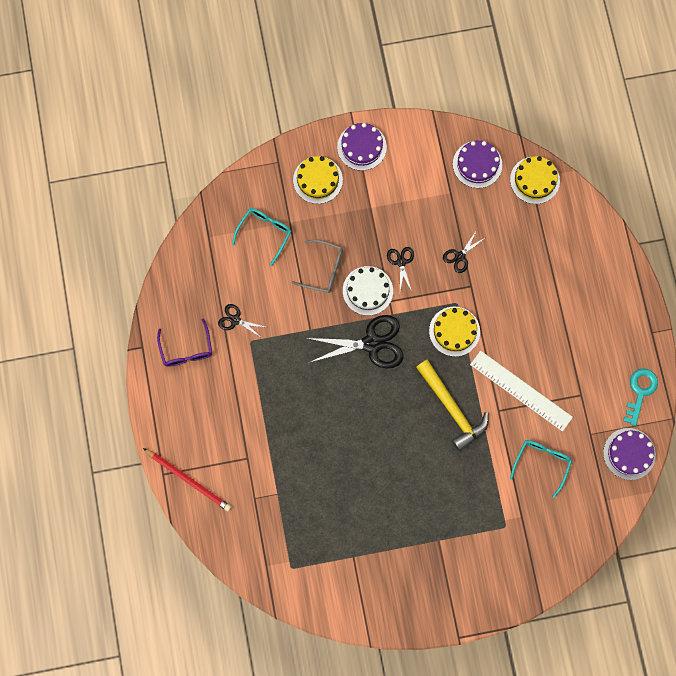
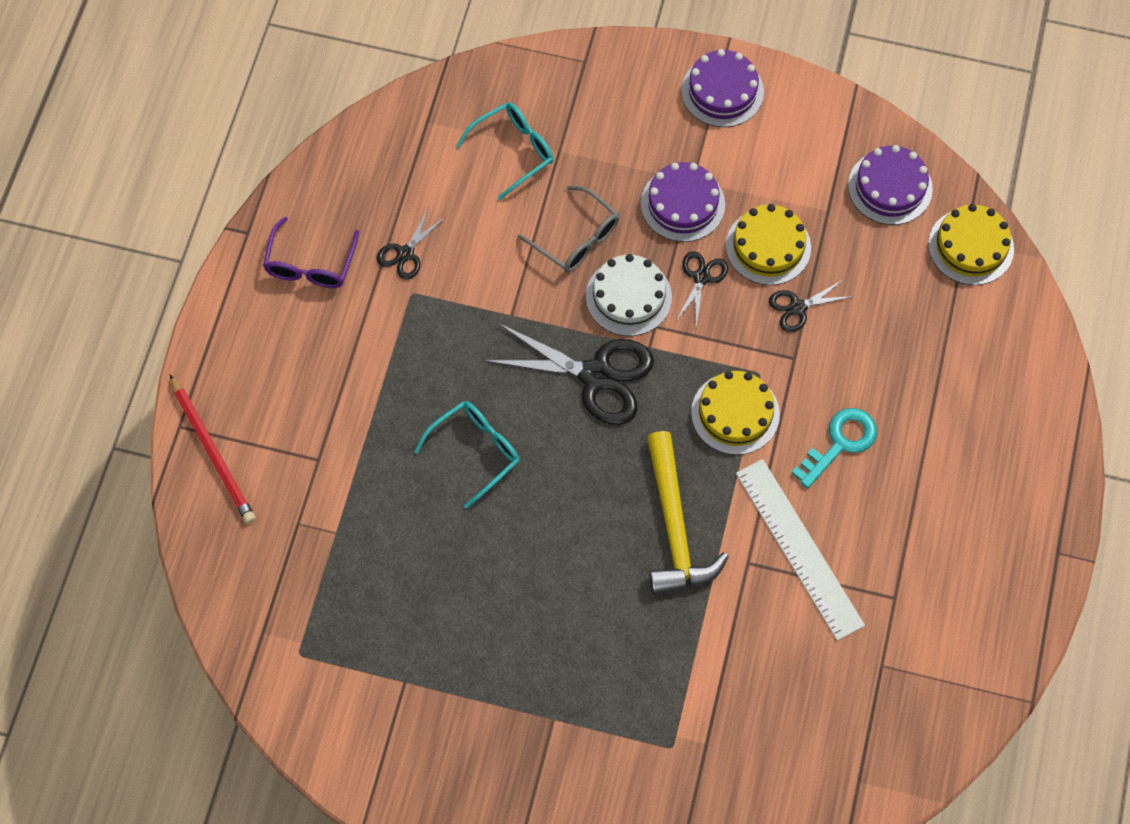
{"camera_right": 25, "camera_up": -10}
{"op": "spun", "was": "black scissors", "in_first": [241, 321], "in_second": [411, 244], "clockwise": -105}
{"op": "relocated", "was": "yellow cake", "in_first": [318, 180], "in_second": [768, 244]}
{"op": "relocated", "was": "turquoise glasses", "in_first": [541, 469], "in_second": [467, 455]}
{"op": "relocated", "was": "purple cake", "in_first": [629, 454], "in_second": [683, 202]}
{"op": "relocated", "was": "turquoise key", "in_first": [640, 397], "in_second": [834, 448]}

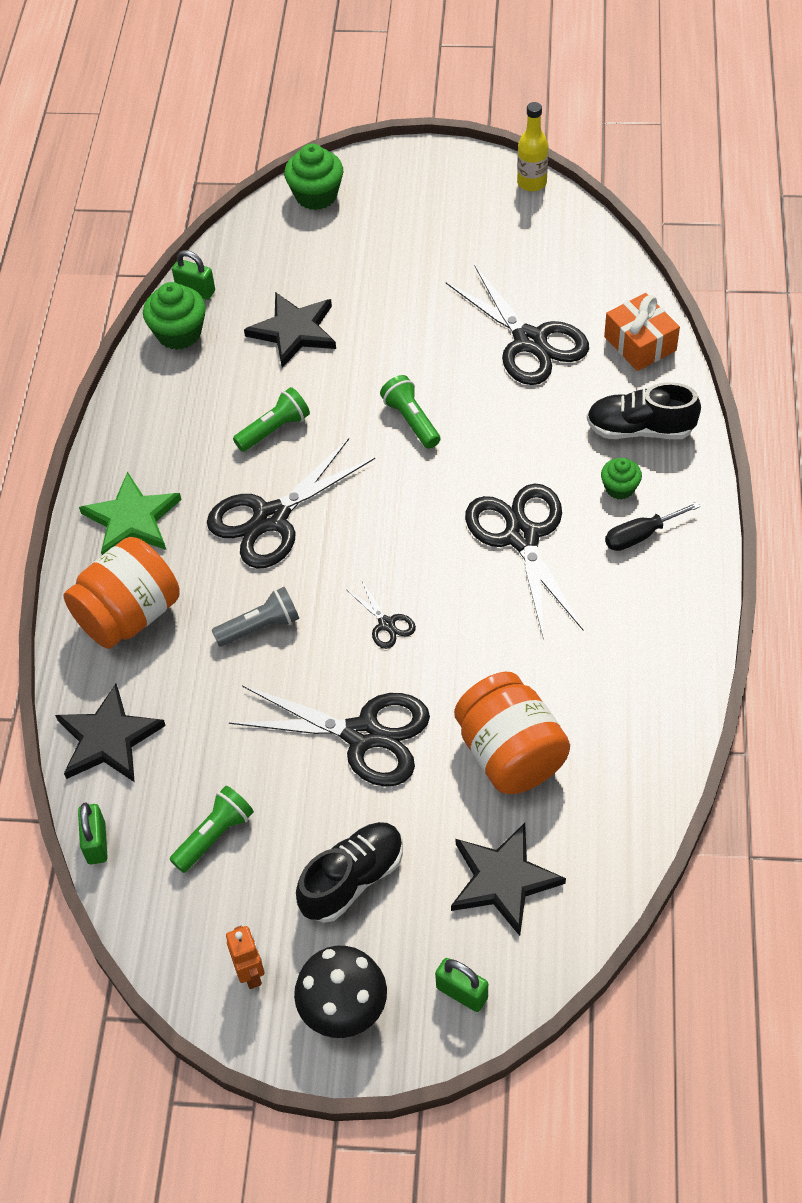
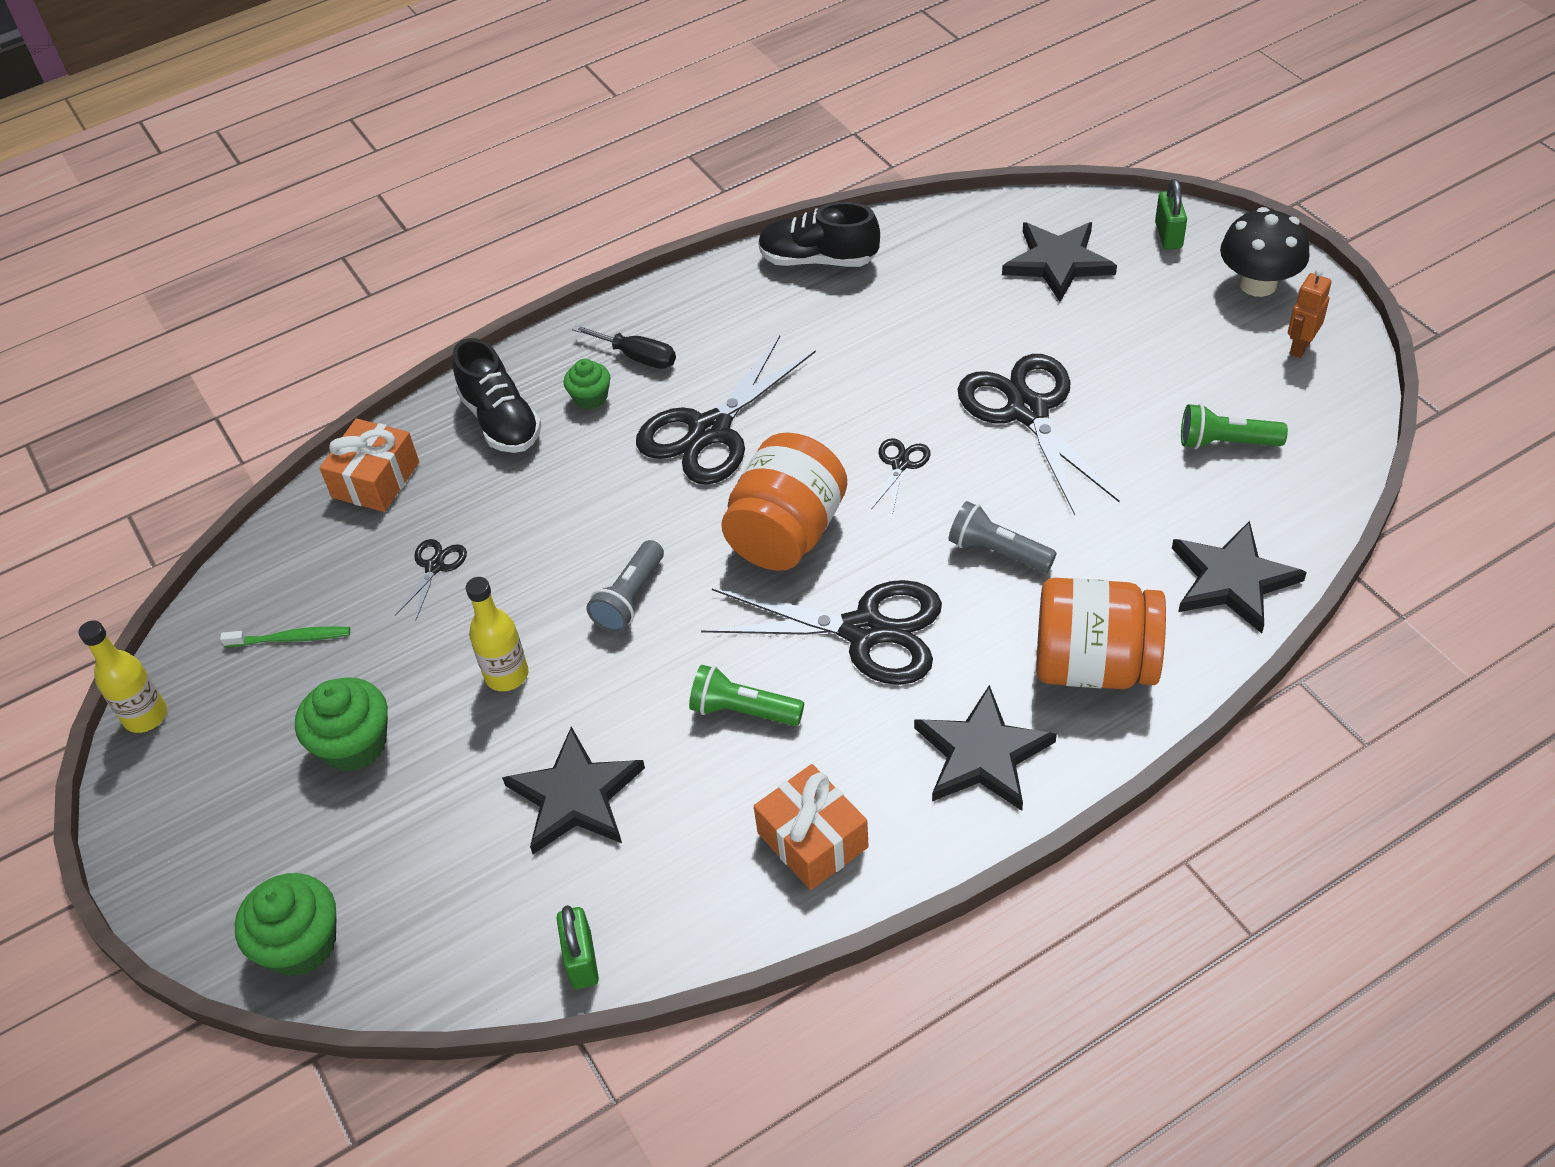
{"camera_right": -125, "camera_up": -5}
{"op": "missing", "was": "green padlock", "in_first": [93, 834]}
{"op": "colour", "was": "green star", "now": "black star", "in_first": [130, 513], "in_second": [985, 748]}
{"op": "relocated", "was": "green cupcake", "in_first": [174, 316], "in_second": [341, 724]}
{"op": "relocated", "was": "black shoe", "in_first": [349, 872], "in_second": [819, 234]}
{"op": "colour", "was": "green flashlight", "now": "grey flashlight", "in_first": [410, 412], "in_second": [625, 586]}
{"op": "size", "was": "black scissors", "in_first": [517, 325], "in_second": [431, 580], "ratio": 0.45}
{"op": "relocated", "was": "orange jar", "in_first": [512, 733], "in_second": [784, 502]}
{"op": "appeared", "now": "green toothbrush", "in_second": [285, 636]}
{"op": "appeared", "now": "yellow bottle", "in_second": [497, 634]}
{"op": "appeared", "now": "orange gift", "in_second": [811, 827]}

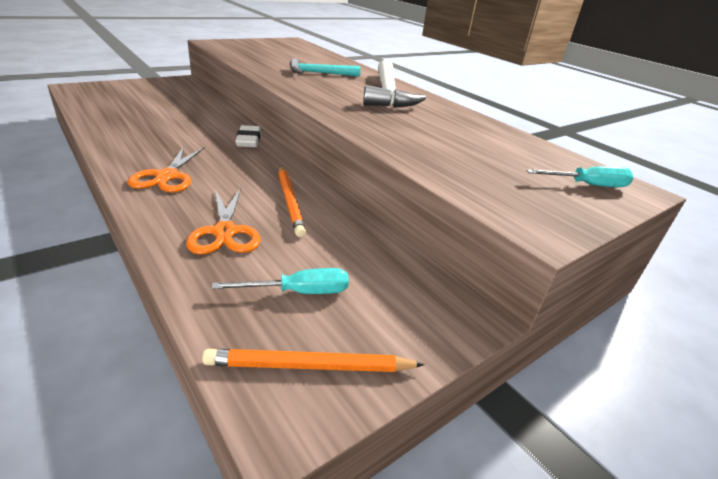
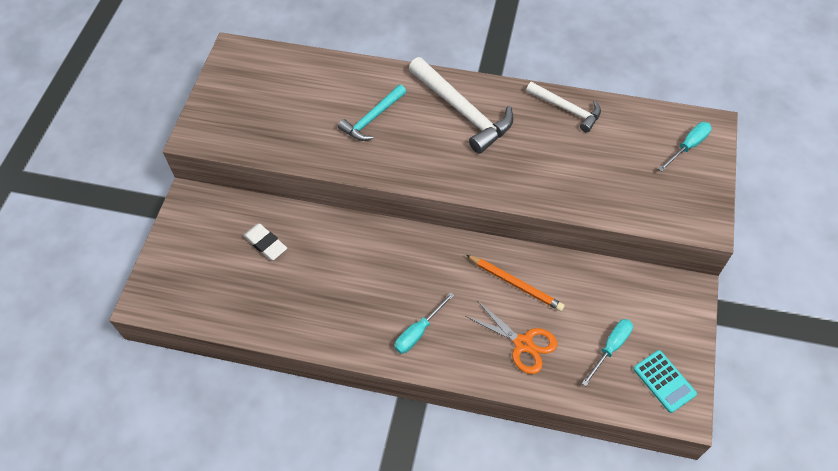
{"camera_right": -35, "camera_up": 25}
{"op": "exchanged", "was": "orange scissors", "now": "turquoise screwdriver", "in_first": [166, 169], "in_second": [424, 323]}
{"op": "exchanged", "was": "orange pencil", "now": "turquoise calculator", "in_first": [313, 360], "in_second": [665, 381]}
{"op": "relocated", "was": "white eraser", "in_first": [248, 136], "in_second": [265, 242]}
{"op": "appeared", "now": "white hammer", "in_second": [563, 107]}

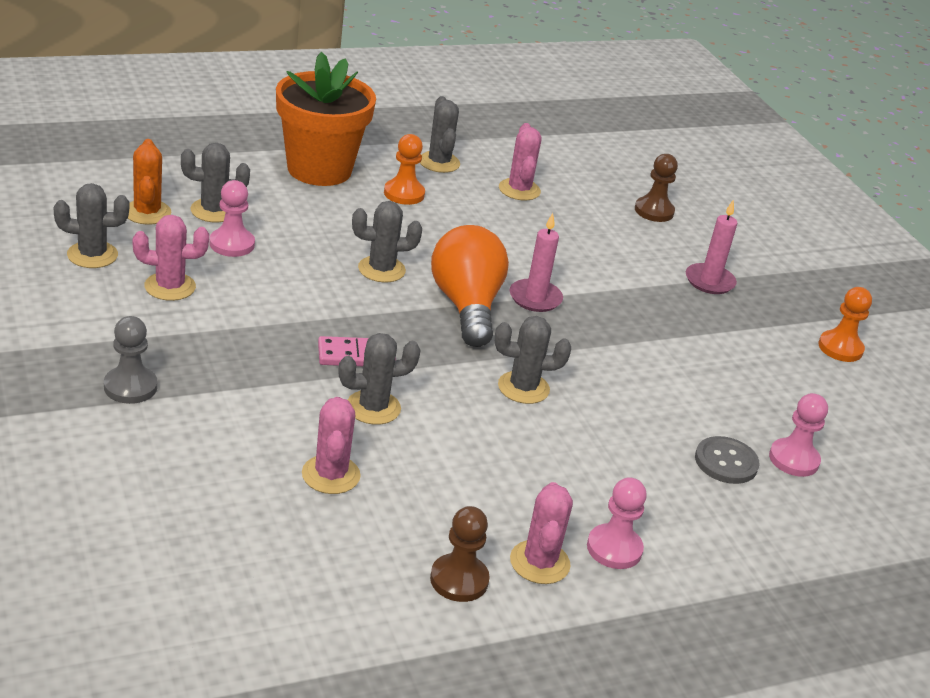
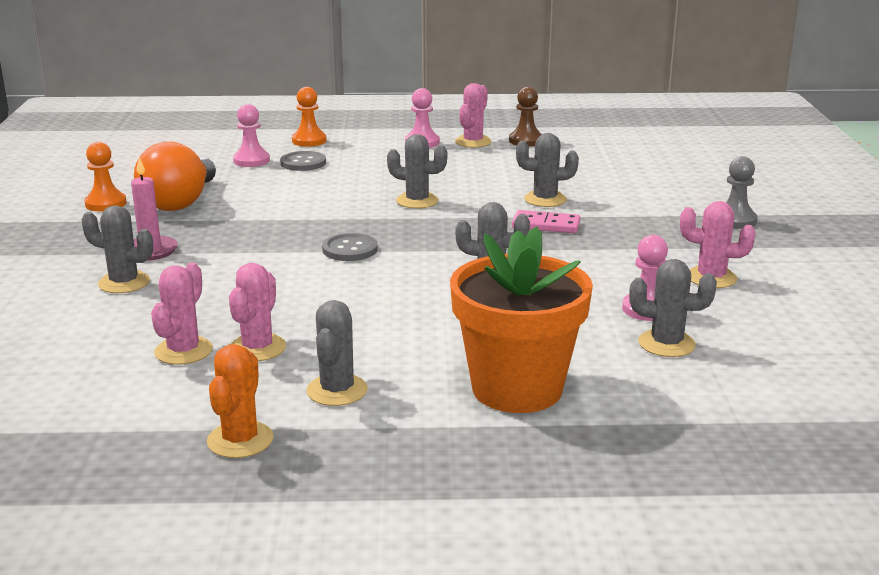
{"camera_right": -155, "camera_up": -10}
{"op": "relocated", "was": "grey cactus", "in_first": [91, 225], "in_second": [117, 249]}
{"op": "relocated", "was": "orange cactus", "in_first": [149, 182], "in_second": [240, 401]}
{"op": "relocated", "was": "pink cactus", "in_first": [331, 445], "in_second": [182, 313]}
{"op": "relocated", "was": "orange pawn", "in_first": [404, 169], "in_second": [309, 117]}
{"op": "relocated", "was": "orange light bulb", "in_first": [470, 286], "in_second": [175, 176]}
{"op": "exchanged", "was": "pink candle", "now": "grey button", "in_first": [536, 262], "in_second": [350, 247]}
{"op": "missing", "was": "brown pawn", "in_first": [656, 188]}

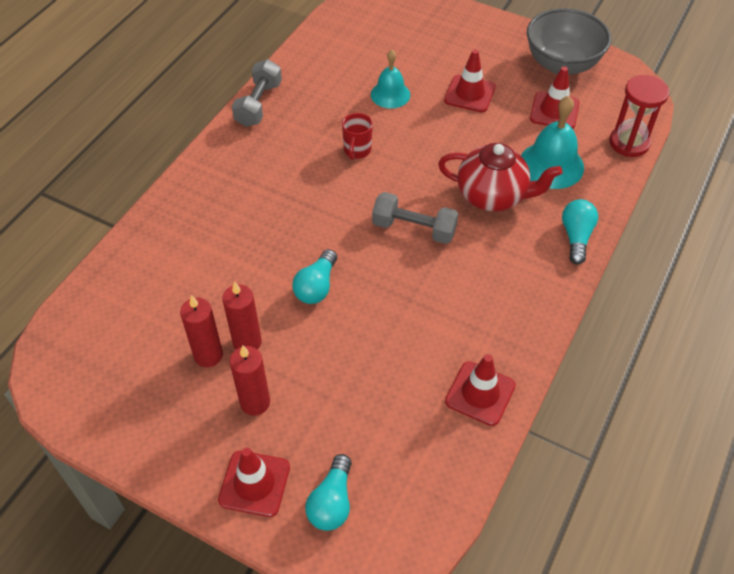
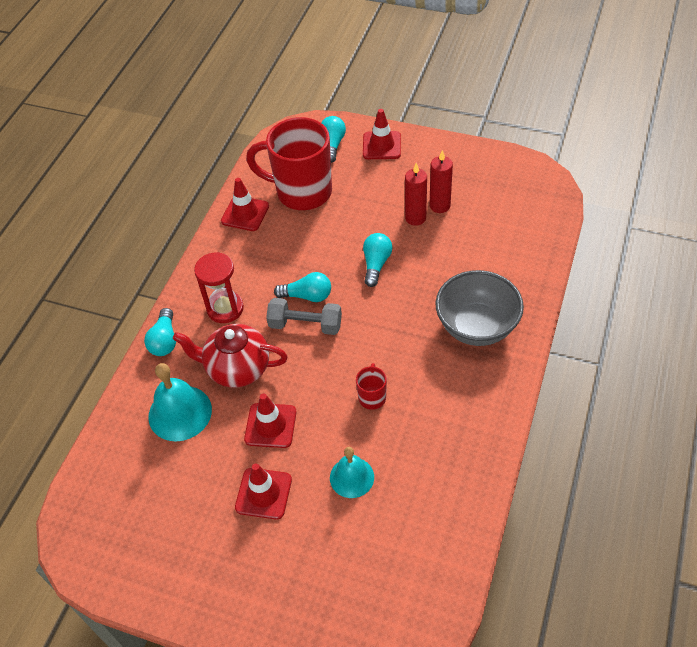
{"camera_right": 175, "camera_up": 0}
{"op": "missing", "was": "red candle", "in_first": [250, 380]}
{"op": "missing", "was": "grey dumbbell", "in_first": [257, 93]}
{"op": "relocated", "was": "grey bowl", "in_first": [569, 41], "in_second": [479, 308]}
{"op": "relocated", "was": "red traffic cone", "in_first": [555, 97], "in_second": [270, 420]}
{"op": "relocated", "was": "red hourglass", "in_first": [639, 116], "in_second": [219, 287]}
{"op": "appeared", "now": "red mug", "in_second": [289, 163]}
{"op": "appeared", "now": "turquoise light bulb", "in_second": [302, 287]}

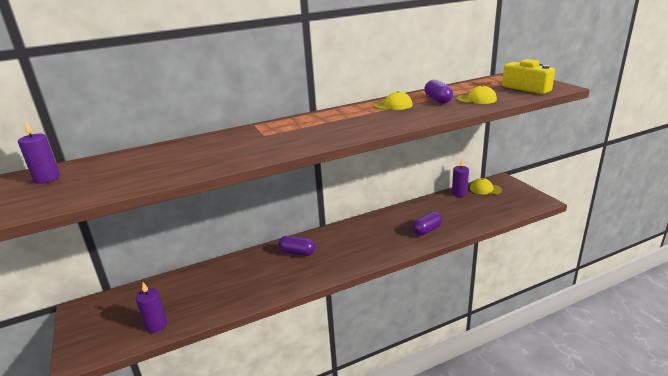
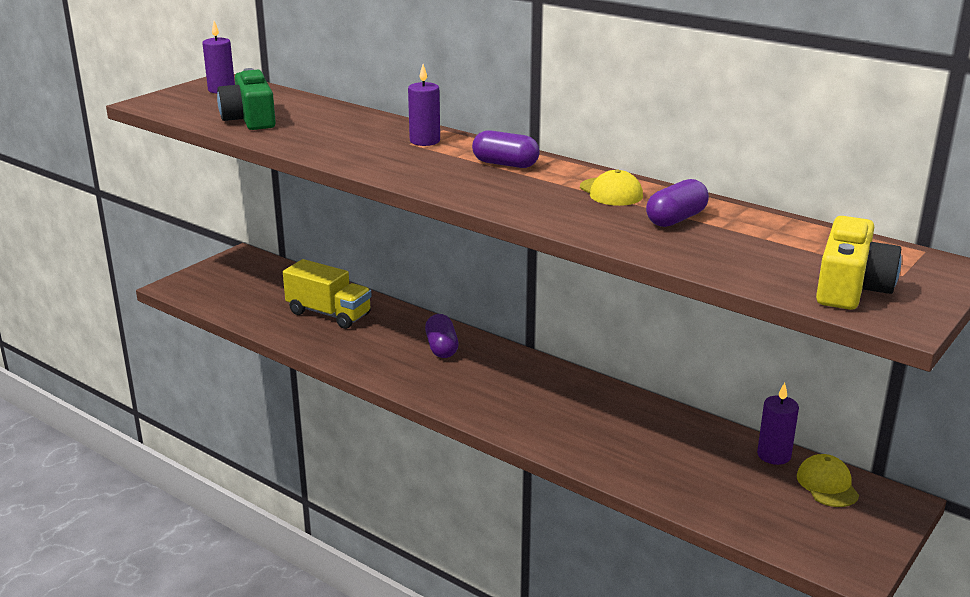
{"camera_right": 60, "camera_up": 0}
{"op": "relocated", "was": "purple candle", "in_first": [151, 307], "in_second": [424, 105]}
{"op": "relocated", "was": "purple capsule", "in_first": [427, 223], "in_second": [506, 149]}
{"op": "missing", "was": "yellow cap", "in_first": [477, 94]}
{"op": "appeared", "now": "green camera", "in_second": [246, 99]}
{"op": "appeared", "now": "yellow truck", "in_second": [327, 294]}

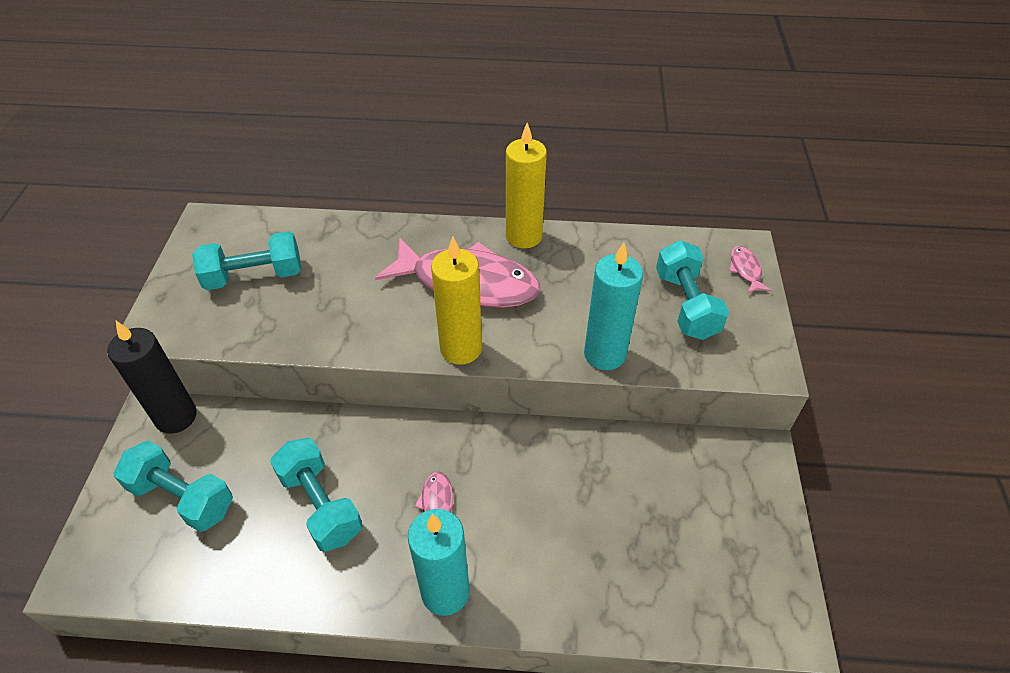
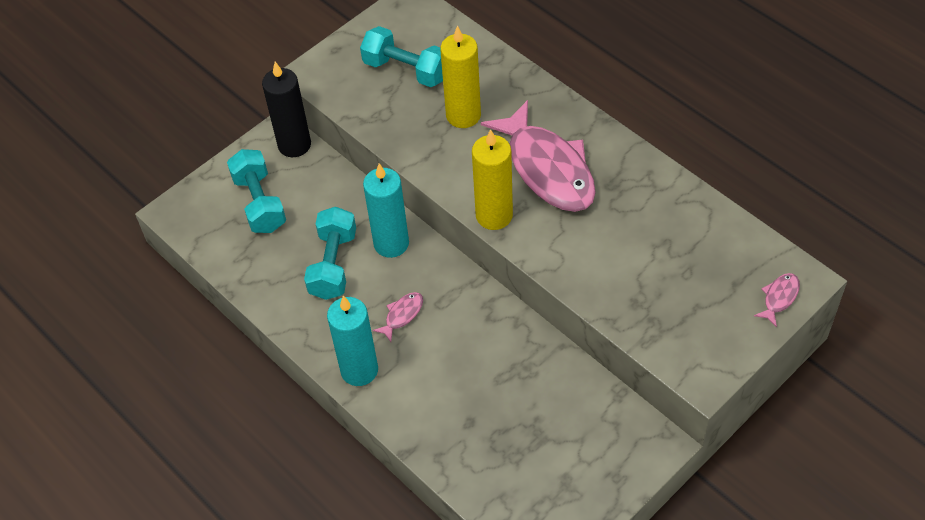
{"camera_right": 45, "camera_up": 5}
{"op": "relocated", "was": "yellow candle", "in_first": [526, 185], "in_second": [460, 76]}
{"op": "relocated", "was": "turquoise candle", "in_first": [613, 306], "in_second": [386, 210]}
{"op": "missing", "was": "turquoise dumbbell", "in_first": [692, 290]}

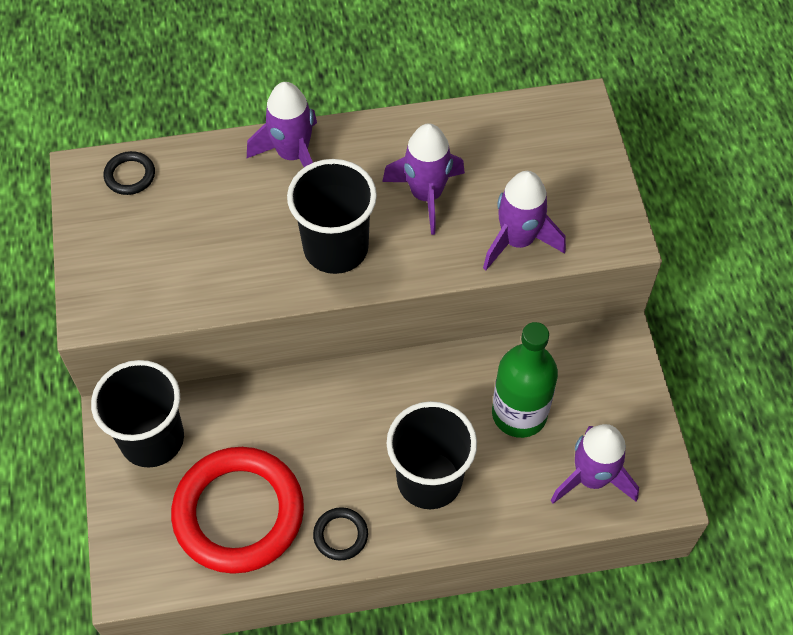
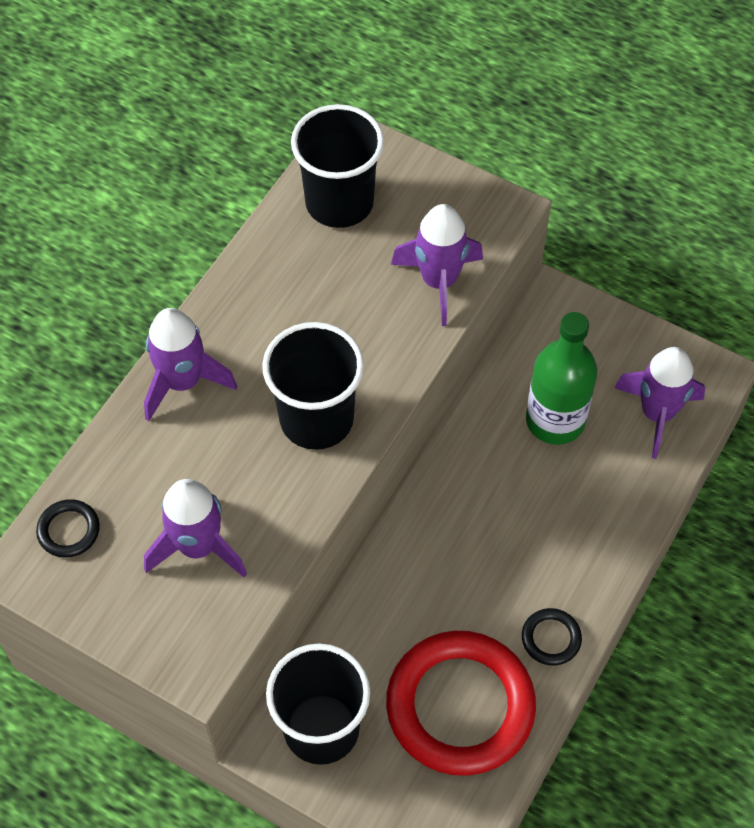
{"camera_right": -50, "camera_up": 0}
{"op": "relocated", "was": "purple rocket", "in_first": [423, 179], "in_second": [195, 528]}
{"op": "relocated", "was": "black cup", "in_first": [431, 455], "in_second": [337, 166]}

